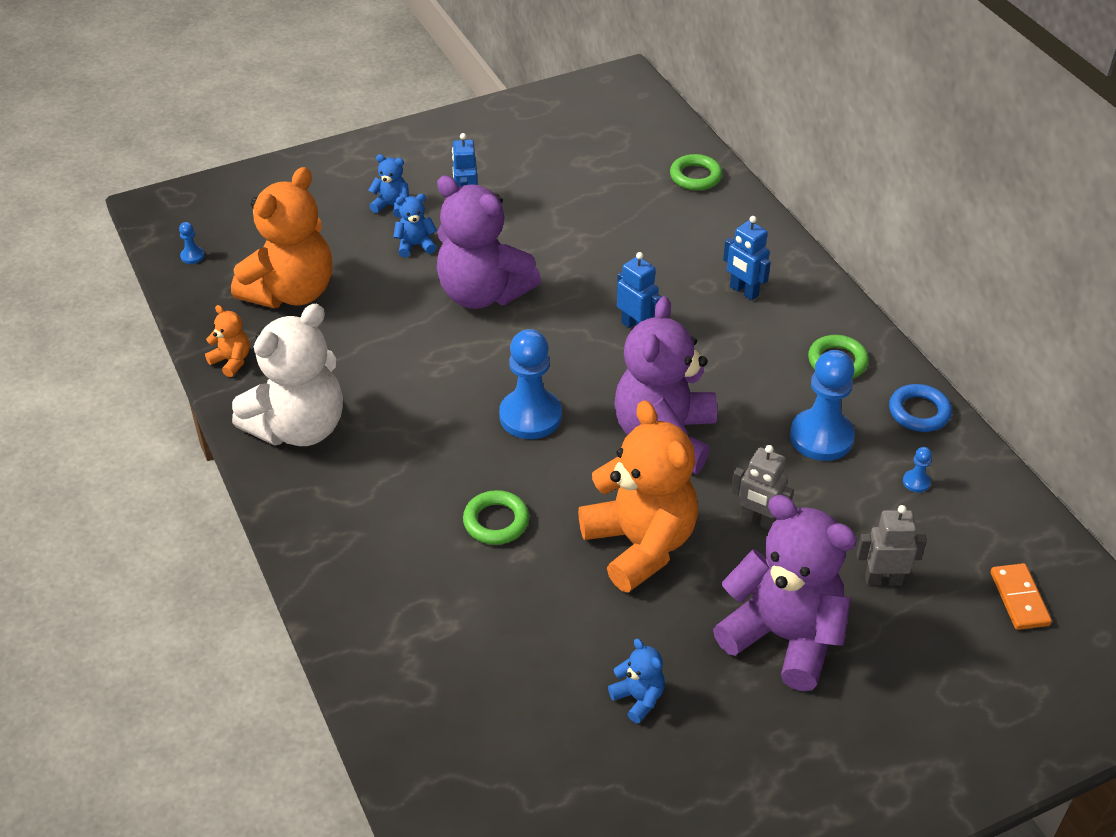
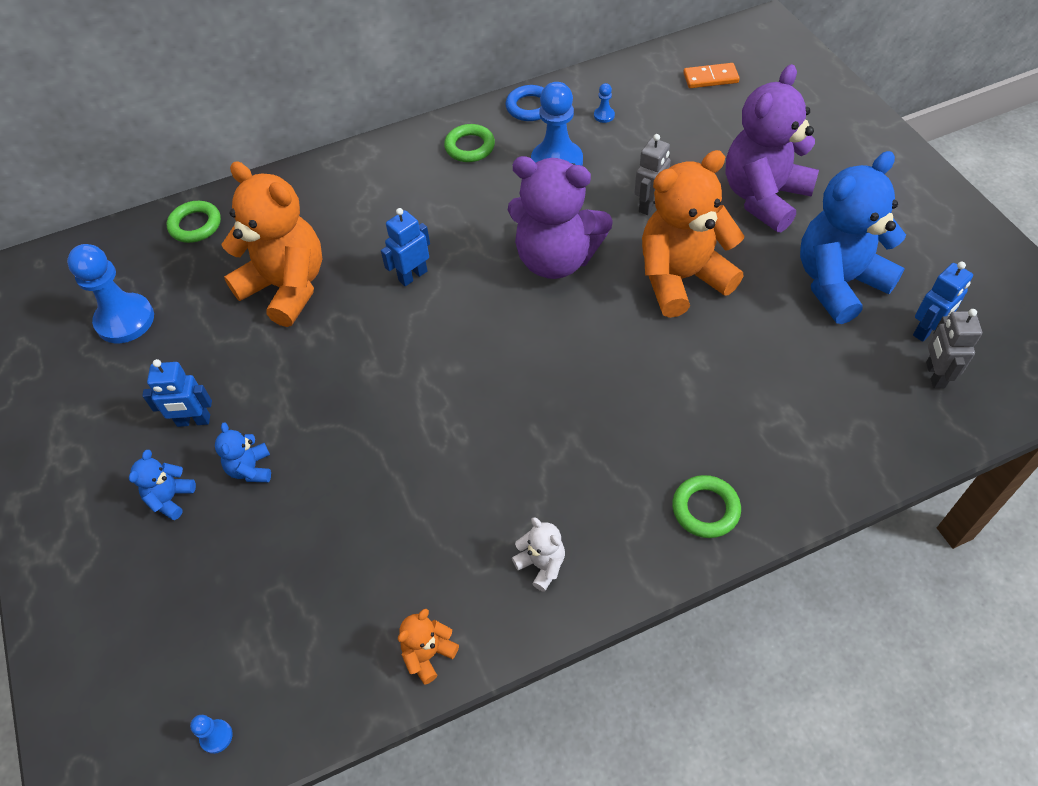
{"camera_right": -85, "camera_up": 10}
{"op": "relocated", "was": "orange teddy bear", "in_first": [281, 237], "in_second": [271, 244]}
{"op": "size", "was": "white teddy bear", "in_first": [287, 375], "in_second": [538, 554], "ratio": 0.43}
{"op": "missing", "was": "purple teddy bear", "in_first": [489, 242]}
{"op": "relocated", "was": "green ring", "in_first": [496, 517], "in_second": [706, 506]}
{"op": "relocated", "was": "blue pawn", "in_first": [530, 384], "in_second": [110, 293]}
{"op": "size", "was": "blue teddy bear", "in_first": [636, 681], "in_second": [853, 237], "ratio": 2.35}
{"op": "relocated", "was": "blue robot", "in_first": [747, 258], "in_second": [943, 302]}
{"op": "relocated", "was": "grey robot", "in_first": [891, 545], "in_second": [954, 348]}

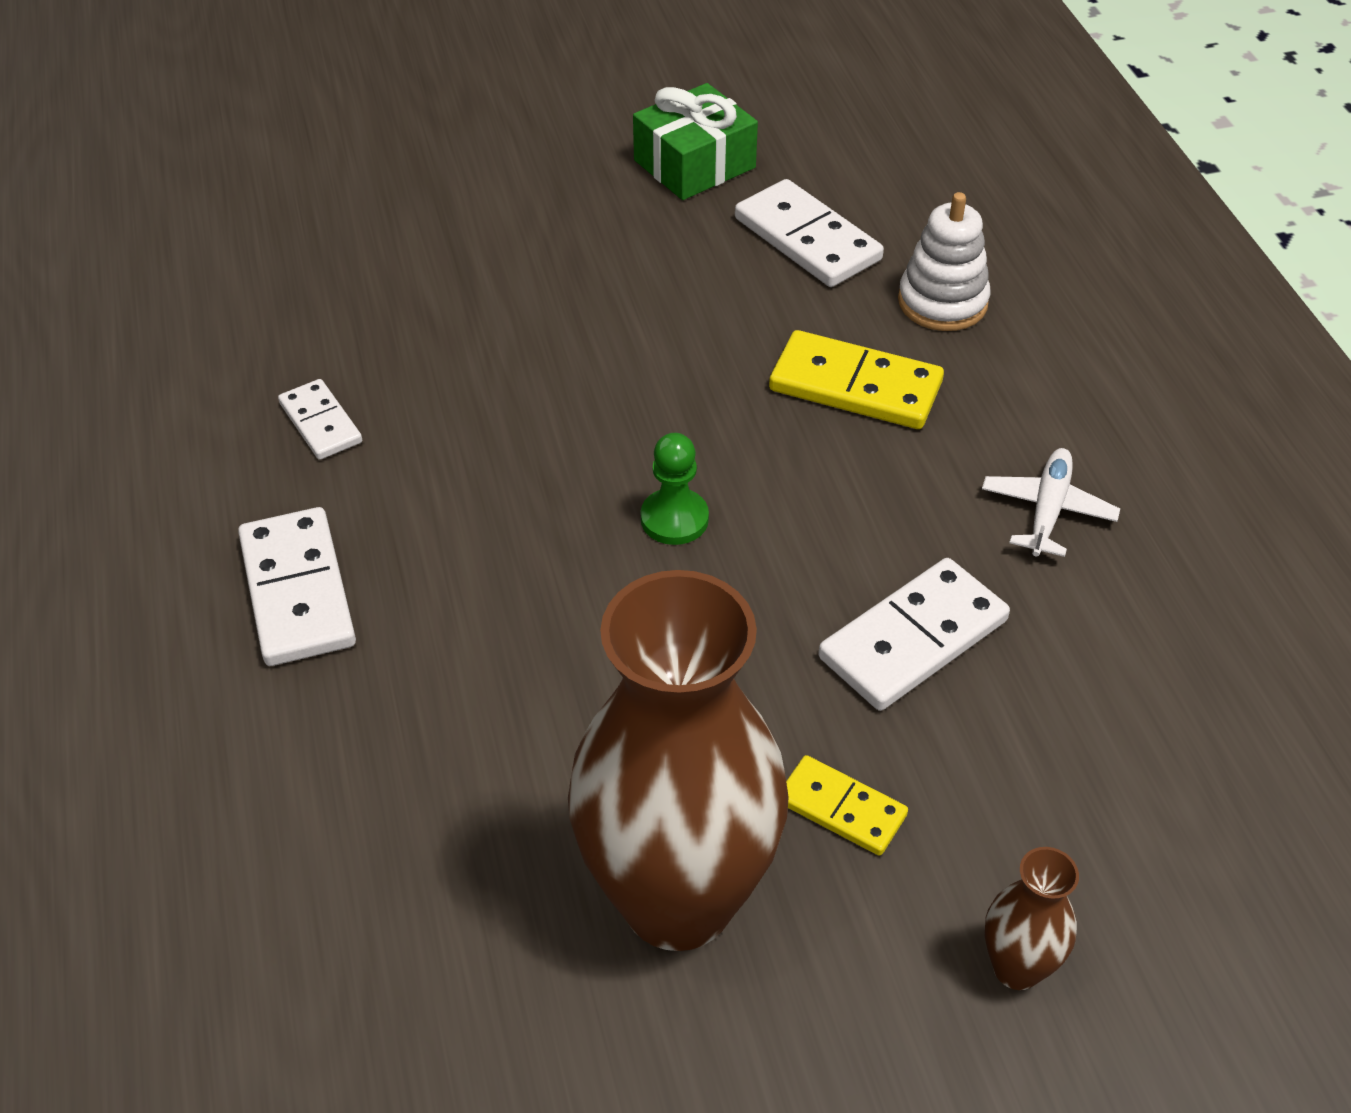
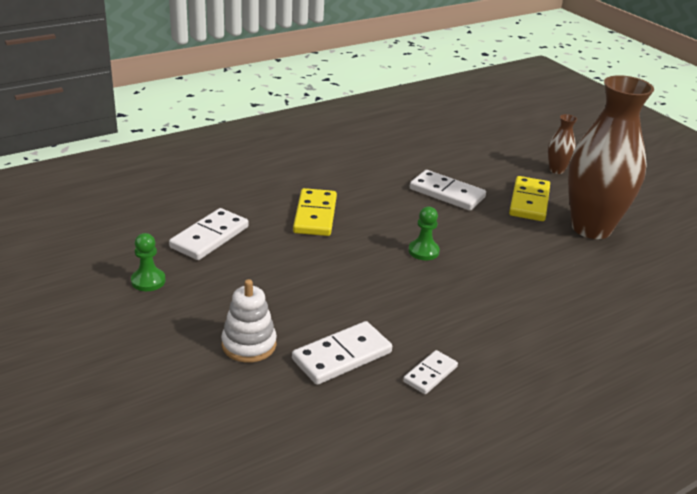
{"camera_right": -110, "camera_up": -15}
{"op": "relocated", "was": "white domino", "in_first": [297, 586], "in_second": [342, 353]}
{"op": "exchanged", "was": "green gift", "now": "green pawn", "in_first": [695, 141], "in_second": [148, 262]}
{"op": "size", "was": "yellow domino", "in_first": [847, 805], "in_second": [529, 198], "ratio": 1.67}
{"op": "relocated", "was": "white stacking toy", "in_first": [944, 261], "in_second": [249, 321]}
{"op": "missing", "was": "white plane", "in_first": [1051, 502]}

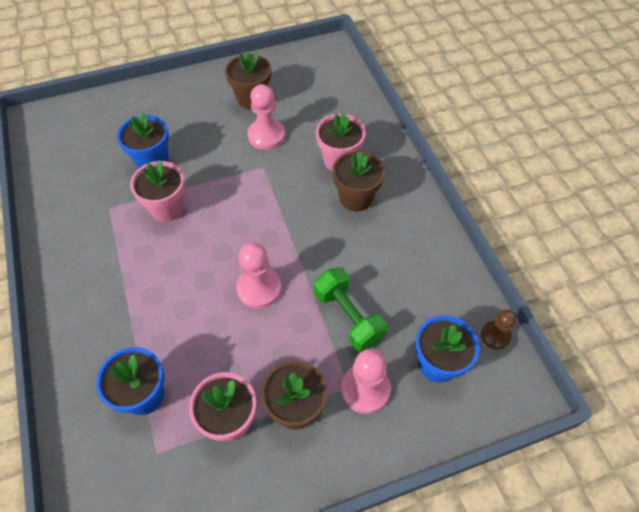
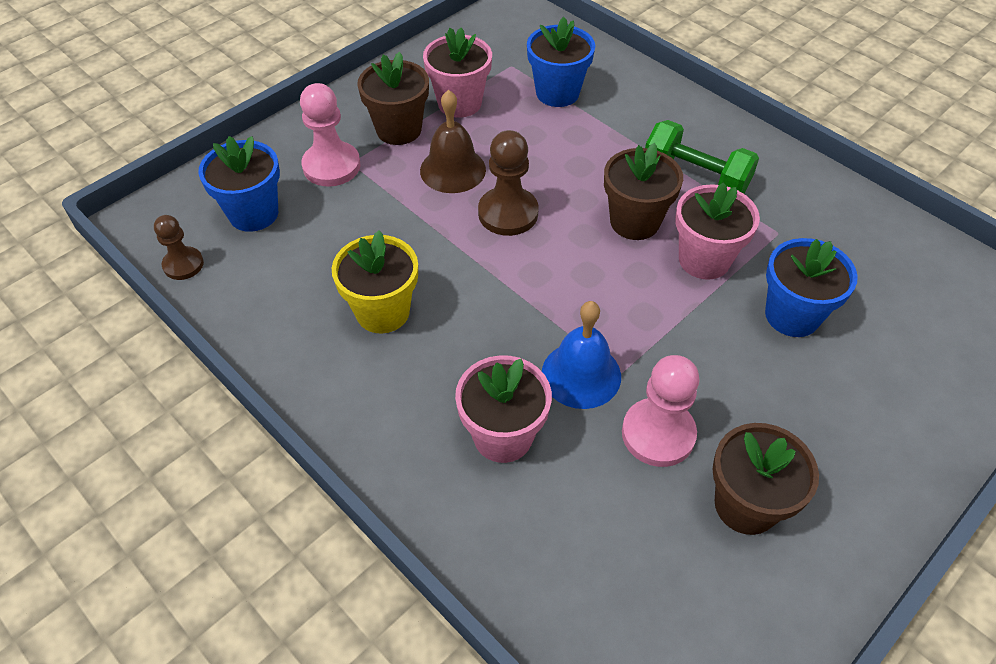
{"camera_right": 155, "camera_up": -5}
{"op": "colour", "was": "pink pawn", "now": "brown pawn", "in_first": [258, 275], "in_second": [508, 183]}
{"op": "relocated", "was": "green dumbbell", "in_first": [350, 309], "in_second": [702, 157]}
{"op": "relocated", "was": "brown flower pot", "in_first": [358, 181], "in_second": [643, 191]}
{"op": "appeared", "now": "yellow flower pot", "in_second": [375, 281]}
{"op": "appeared", "now": "brown bell", "in_second": [453, 141]}
{"op": "appeared", "now": "blue bell", "in_second": [581, 355]}

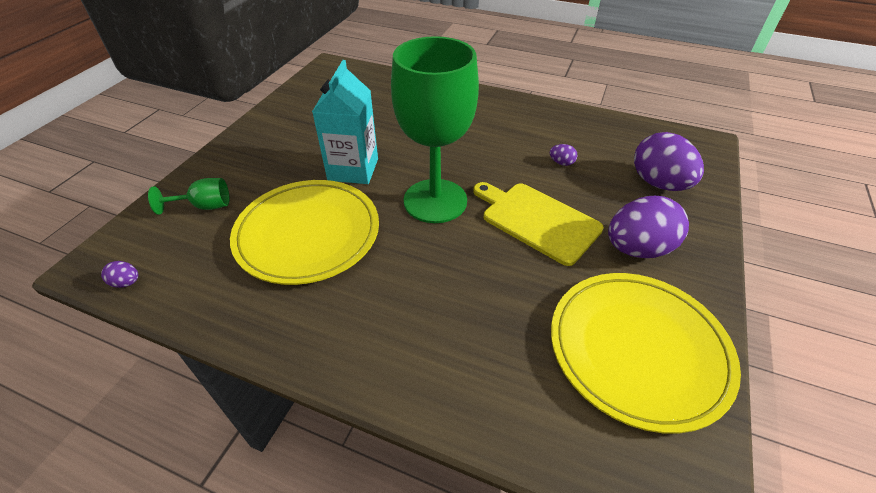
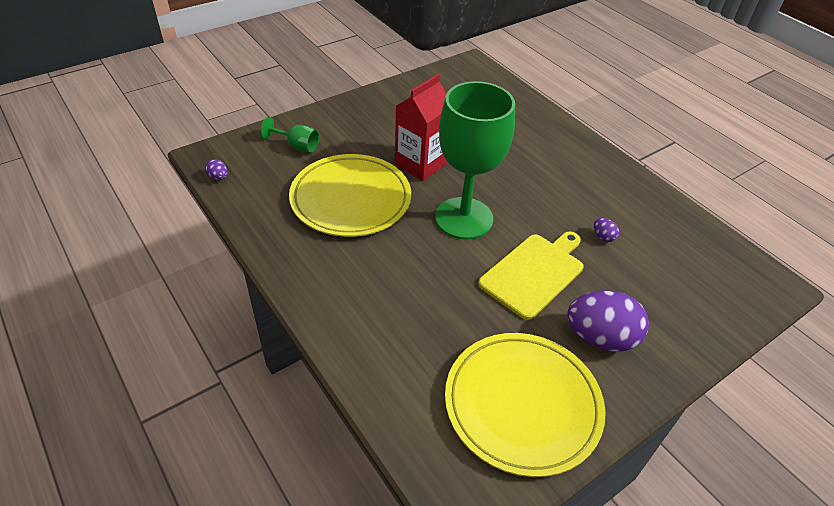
{"camera_right": 30, "camera_up": 0}
{"op": "colour", "was": "turquoise carton", "now": "red carton", "in_first": [345, 122], "in_second": [421, 127]}
{"op": "spun", "was": "yellow cutting board", "in_first": [538, 224], "in_second": [530, 275], "clockwise": 60}
{"op": "missing", "was": "purple egg", "in_first": [669, 161]}

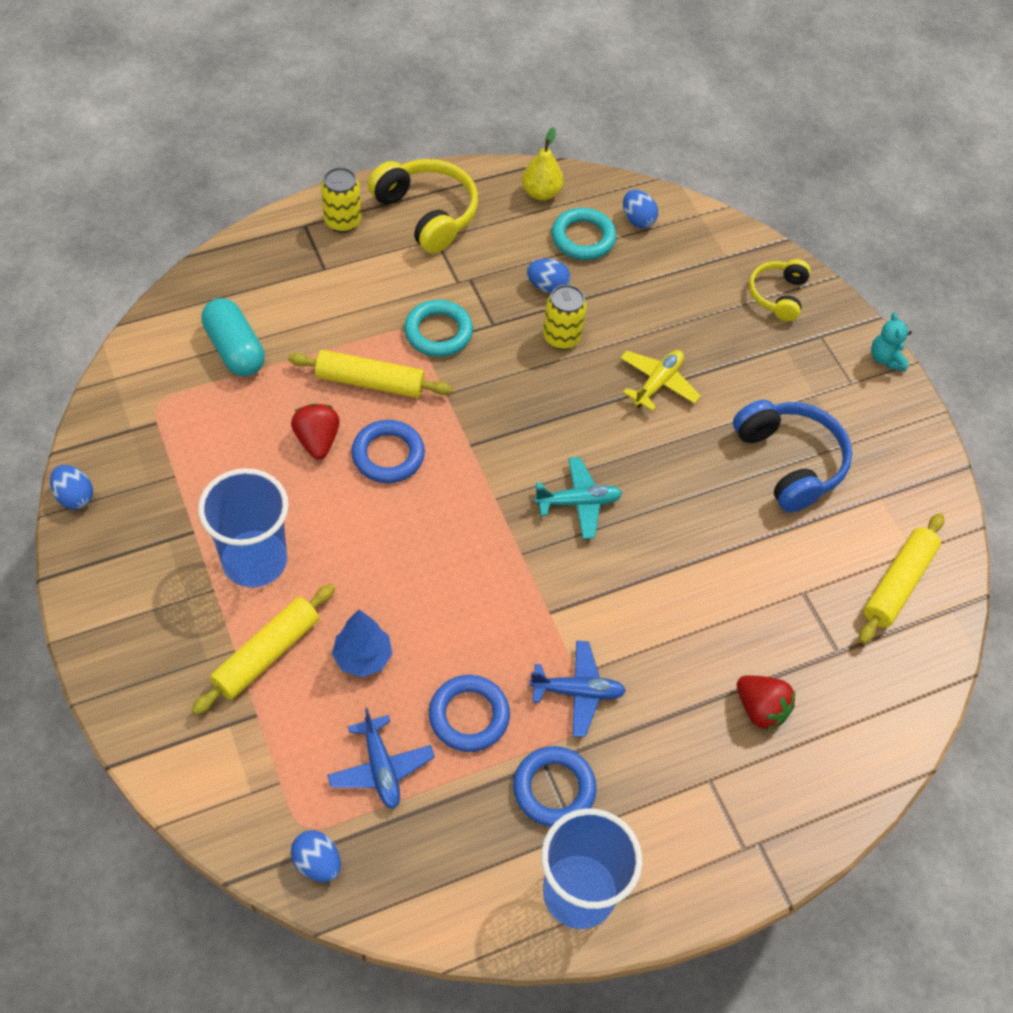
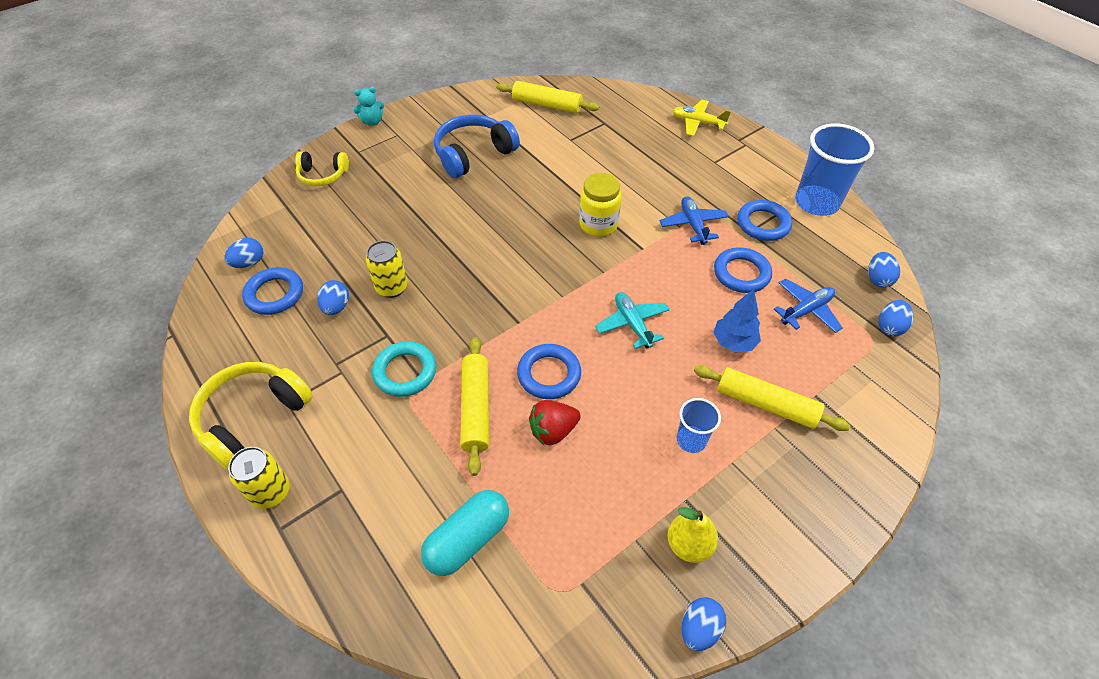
{"camera_right": -100, "camera_up": -5}
{"op": "size", "was": "blue cup", "in_first": [243, 528], "in_second": [699, 425], "ratio": 0.52}
{"op": "relocated", "was": "yellow pear", "in_first": [542, 164], "in_second": [692, 535]}
{"op": "relocated", "was": "turquoise plane", "in_first": [578, 498], "in_second": [632, 320]}
{"op": "colour", "was": "turquoise ring", "now": "blue ring", "in_first": [584, 234], "in_second": [272, 291]}
{"op": "relocated", "was": "yellow plane", "in_first": [660, 380], "in_second": [702, 118]}
{"op": "missing", "was": "red strawberry", "in_first": [766, 703]}
{"op": "appeared", "now": "yellow jar", "in_second": [600, 205]}
{"op": "appeared", "now": "blue egg", "in_second": [884, 269]}

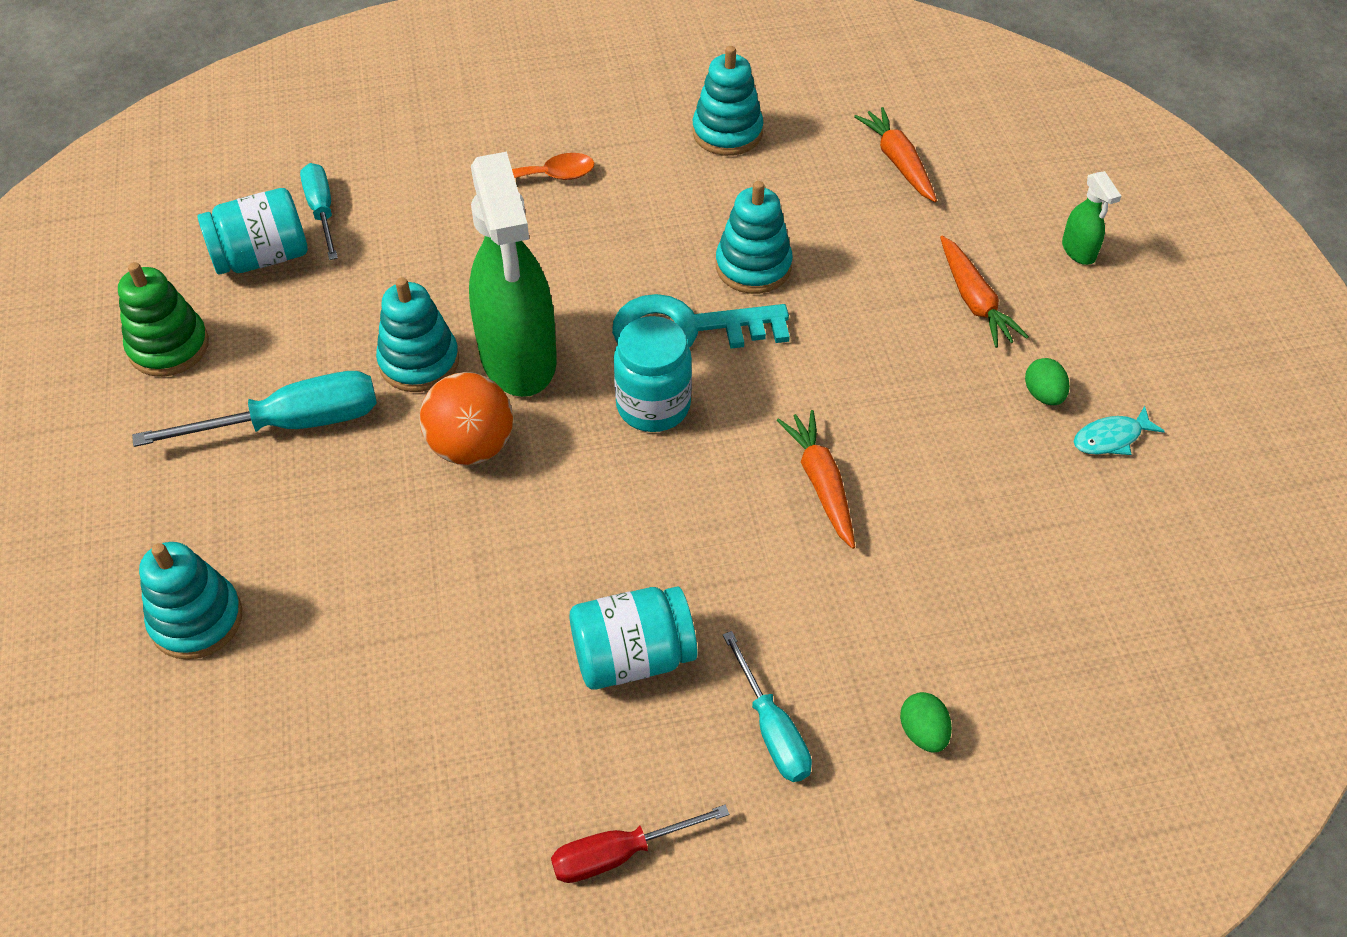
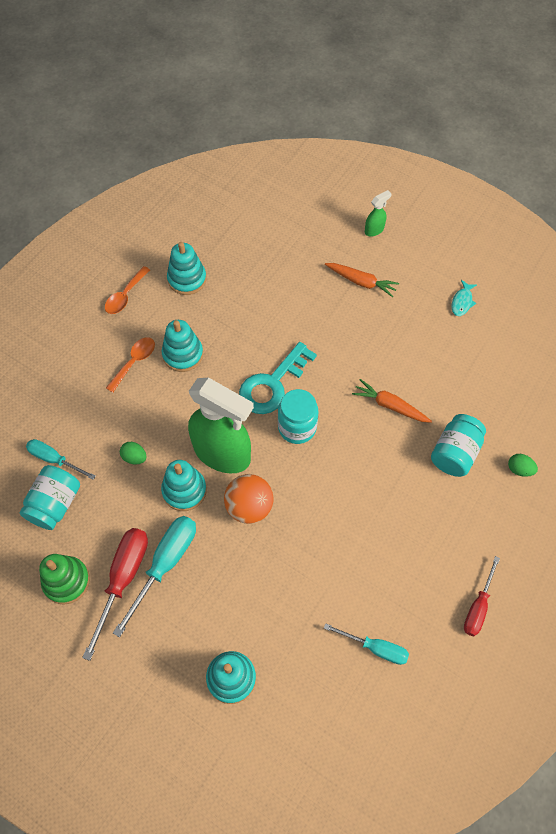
{"camera_right": -45, "camera_up": 10}
{"op": "relocated", "was": "turquoise jar", "in_first": [633, 638], "in_second": [458, 445]}
{"op": "relocated", "was": "turquoise stacking toy", "in_first": [754, 237], "in_second": [182, 346]}
{"op": "relocated", "was": "turquoise screwdriver", "in_first": [767, 706], "in_second": [366, 644]}
{"op": "missing", "was": "orange carrot", "in_first": [895, 154]}
{"op": "relocated", "was": "green egg", "in_first": [1047, 381], "in_second": [133, 453]}
{"op": "spun", "was": "green spray bottle", "in_first": [1091, 218], "in_second": [378, 213], "clockwise": -60}
{"op": "appeared", "now": "red screwdriver", "in_second": [115, 594]}
{"op": "appeared", "now": "orange spoon", "in_second": [127, 290]}

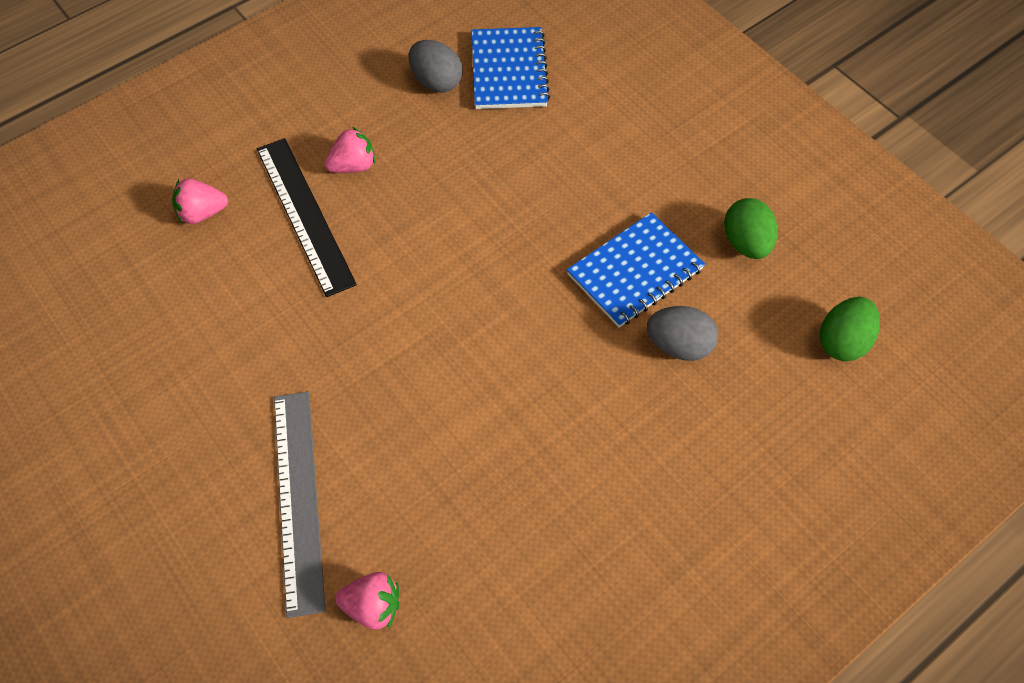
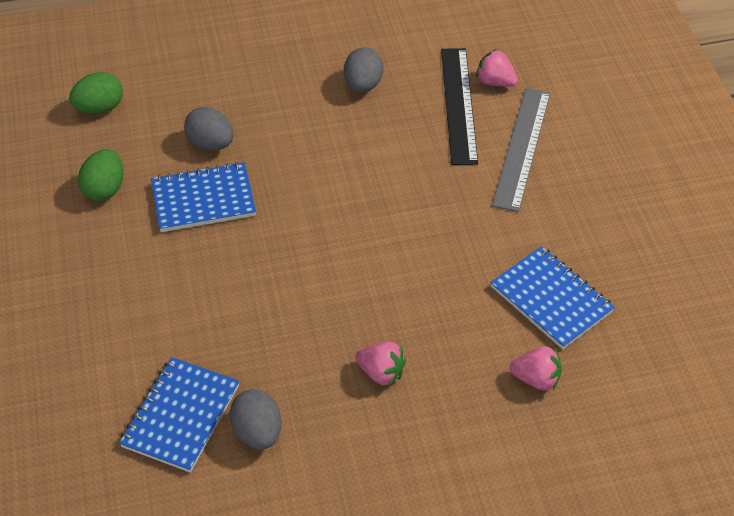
{"camera_right": -155, "camera_up": -10}
{"op": "relocated", "was": "black ruler", "in_first": [307, 217], "in_second": [459, 106]}
{"op": "spun", "was": "pink strawberry", "in_first": [349, 150], "in_second": [380, 364], "clockwise": -150}
{"op": "appeared", "now": "grey egg", "in_second": [364, 70]}
{"op": "appeared", "now": "blue notebook", "in_second": [552, 297]}

